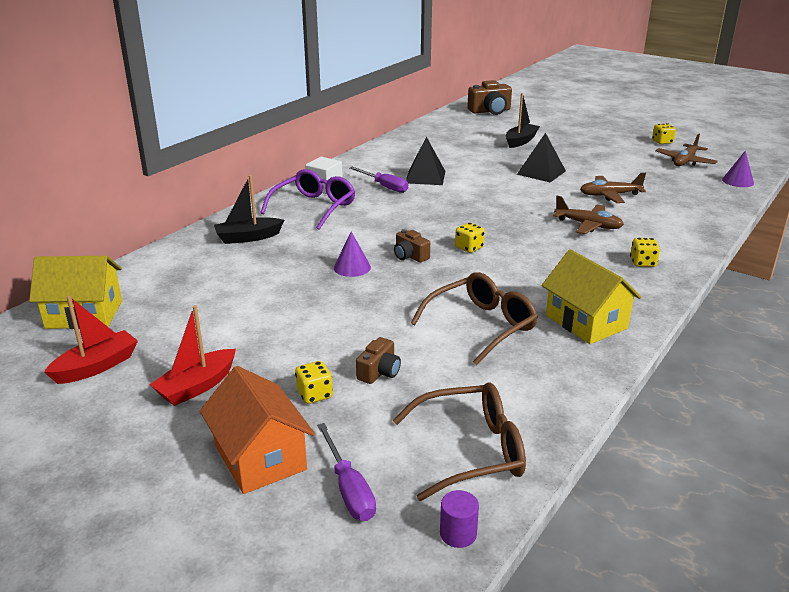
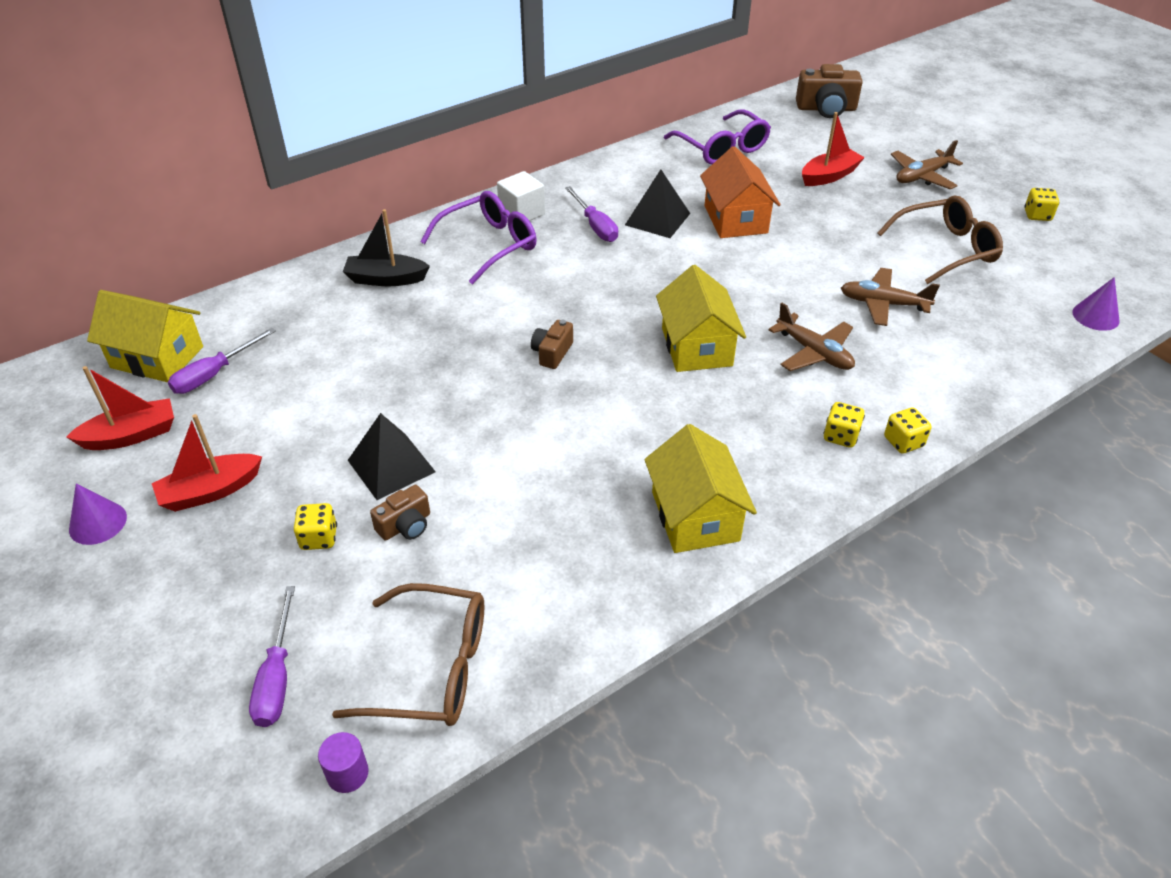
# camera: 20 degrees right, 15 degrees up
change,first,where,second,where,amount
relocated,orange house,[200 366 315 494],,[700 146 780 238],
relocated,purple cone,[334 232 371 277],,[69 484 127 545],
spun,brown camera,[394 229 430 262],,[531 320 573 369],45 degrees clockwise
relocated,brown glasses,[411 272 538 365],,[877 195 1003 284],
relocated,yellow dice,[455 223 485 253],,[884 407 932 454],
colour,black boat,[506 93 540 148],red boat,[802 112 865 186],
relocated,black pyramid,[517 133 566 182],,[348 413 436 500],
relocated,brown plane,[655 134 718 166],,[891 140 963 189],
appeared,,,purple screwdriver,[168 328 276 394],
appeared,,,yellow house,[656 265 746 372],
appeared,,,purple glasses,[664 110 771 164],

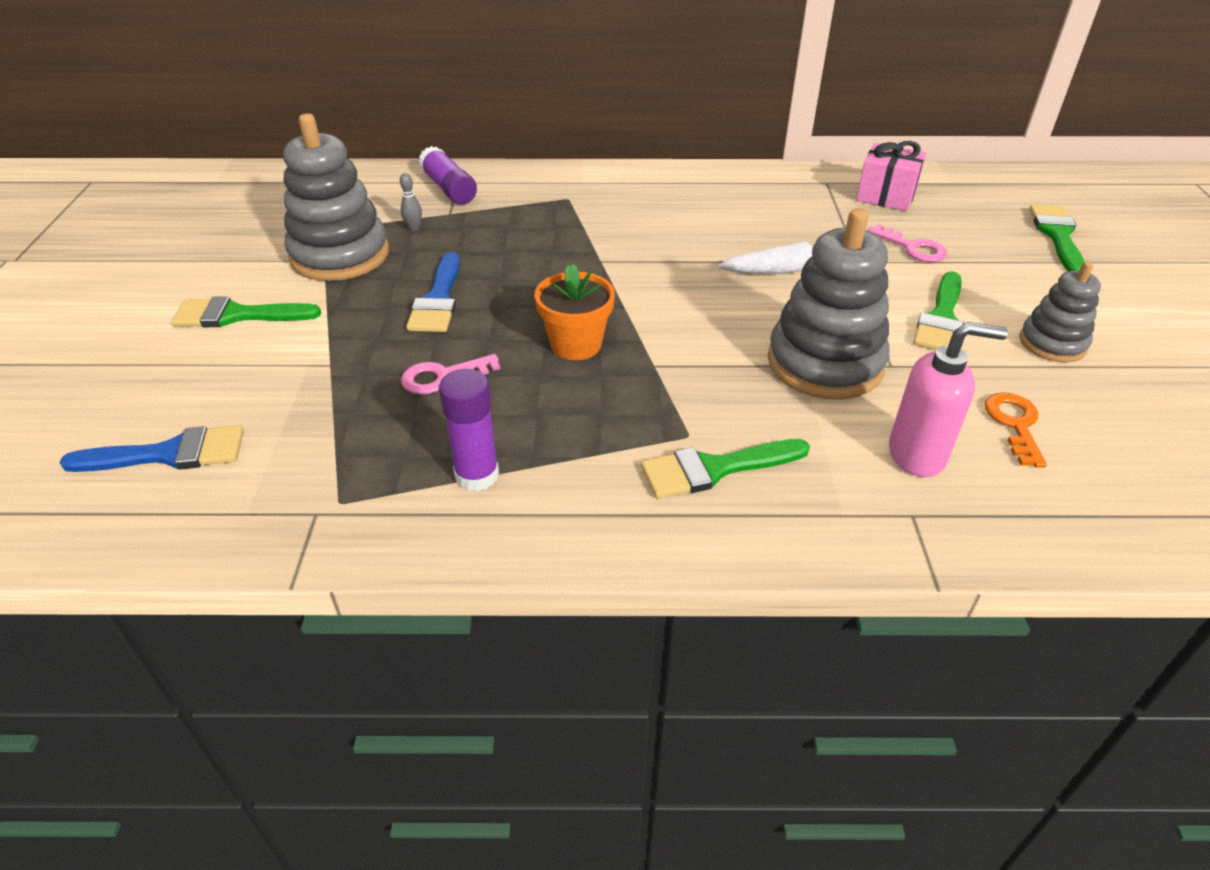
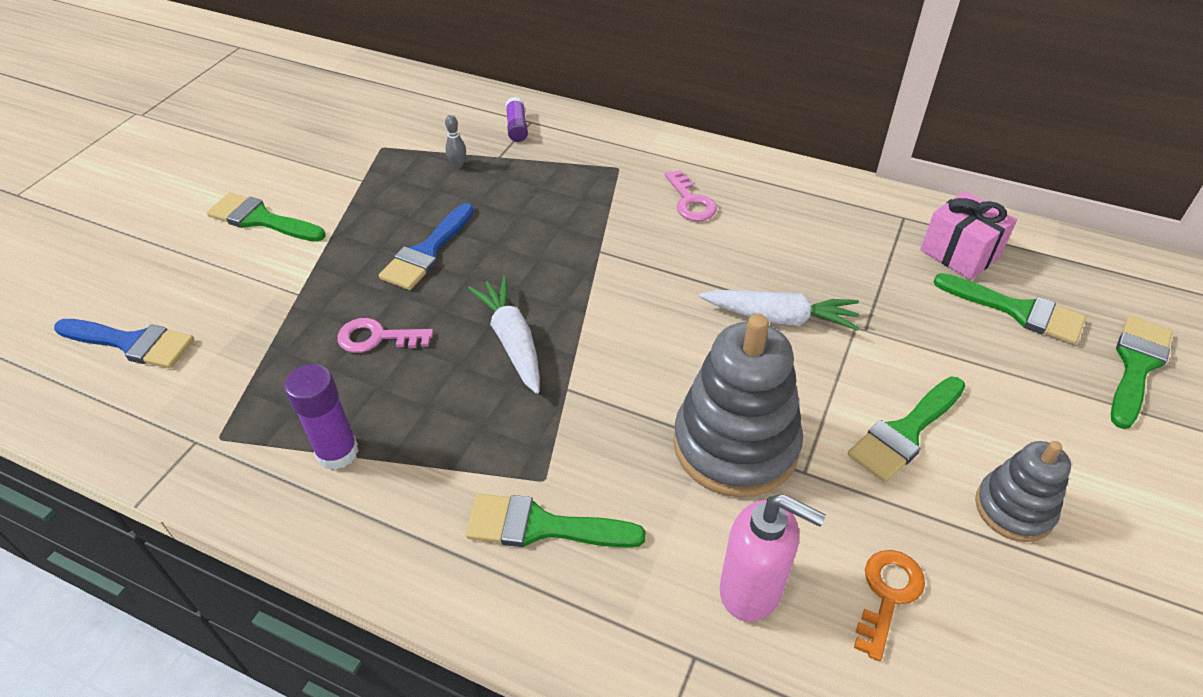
# camera: 25 degrees right, 5 degrees up
change,first,where,second,where,amount
missing,grey stacking toy,[283 113 389 281],,,
size,purple glue stick,[418 146 477 205],,[506 97 528 142],x0.66
exchanged,orange flower pot,[535 264 615 360],white carrot,[468 276 540 394],
relocated,pink key,[868 224 947 262],,[665 170 717 221],
appeared,,,green brush,[933 273 1086 345],

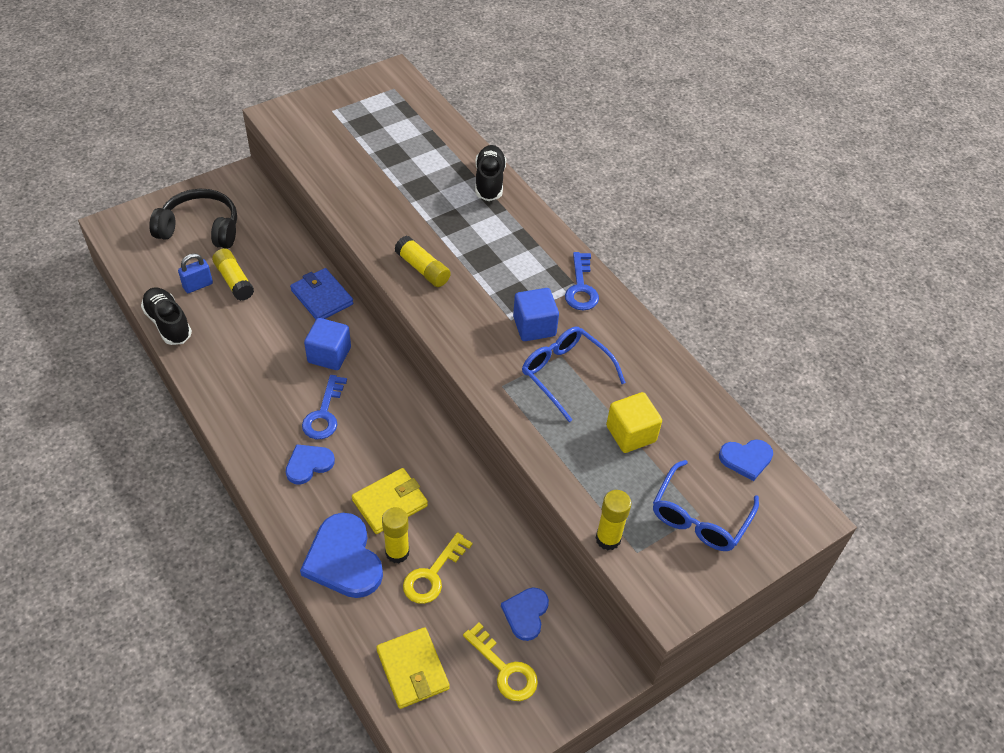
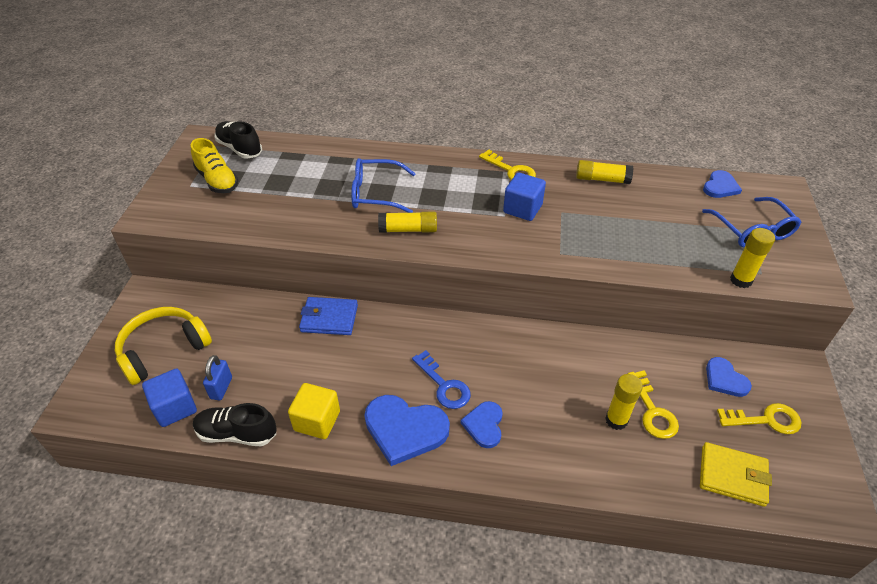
# camera: 45 degrees left, 5 degrees down
change,first,where,second,where,amount
colour,black headphones,[149 189 237 249],yellow headphones,[115 307 212 385],
relocated,yellow glue stick,[212 249 254 301],,[576 160 633 184],
relocated,blue heart,[300 513 383 598],,[364 395 450 466],
relocated,blue cube,[304 318 351 370],,[142 369 197 427],
missing,yellow wallet,[352 468 428 534],,,
relocated,black shoe,[475 145 506 201],,[214 121 262 159],
relocated,blue glasses,[522 327 626 422],,[351 158 416 213],
colour,blue key,[565 252 599 311],yellow key,[479 150 536 180],
relocated,yellow cube,[606 392 662 453],,[288 383 340 439],
appeared,,,yellow shoe,[191 138 239 193],

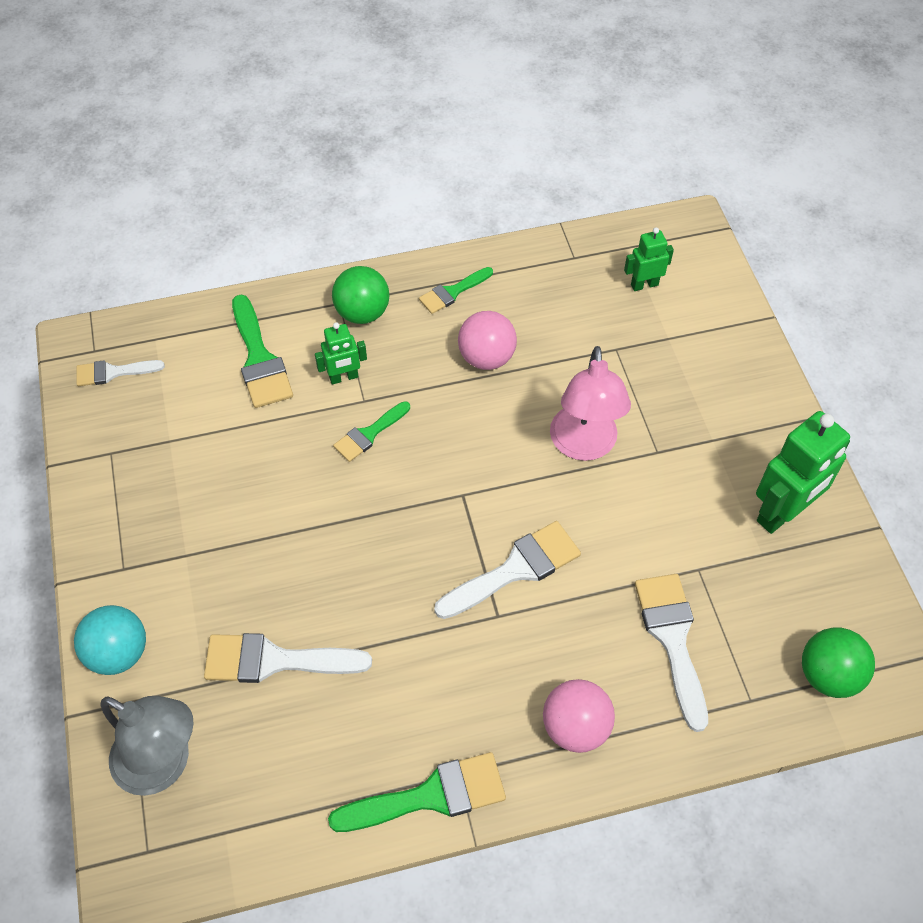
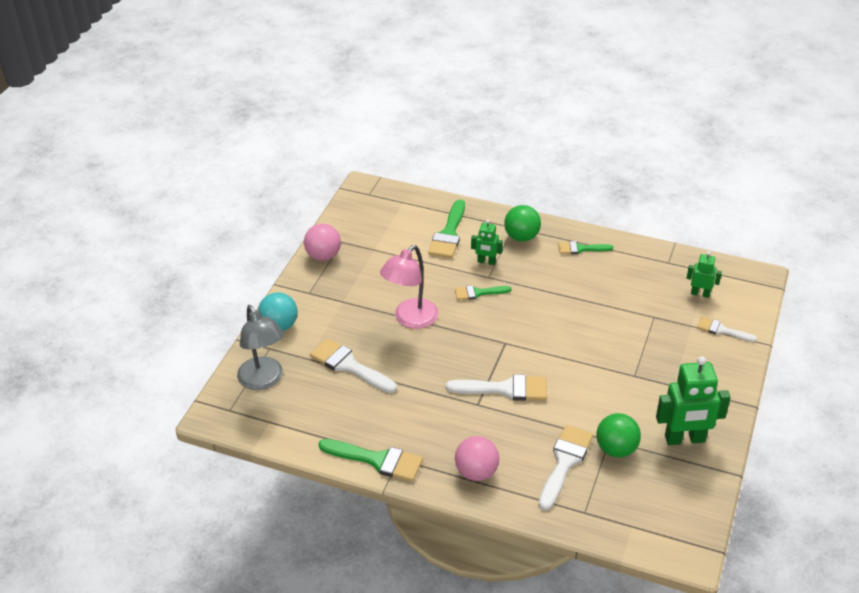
# camera: 35 degrees right, 15 degrees down
change,first,where,second,where,amount
relocated,white brush,[76 360 165 386],,[697 317 757 342],
relocated,pink ball,[458 311 517 370],,[304 224 341 261],
relocated,pink lamp,[550 346 631 461],,[380 245 438 329],
relocated,green ball,[802 627 875 698],,[596 413 641 458],

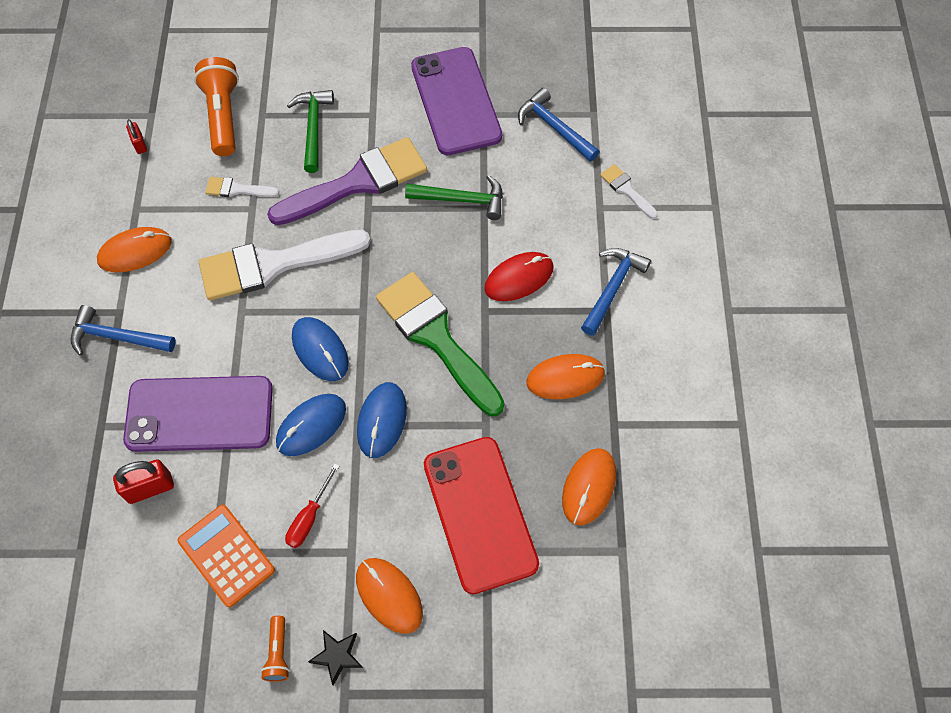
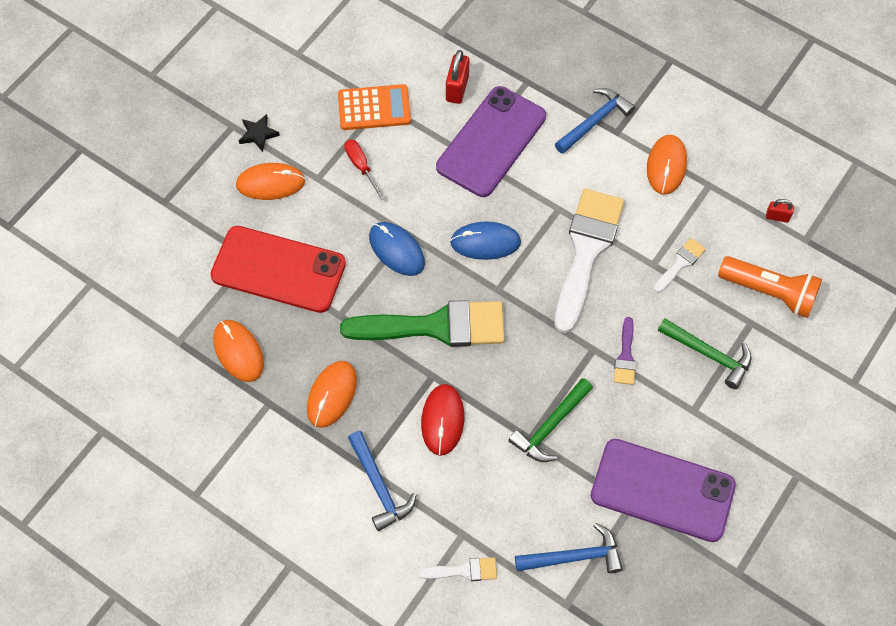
# camera: 125 degrees right, 0 degrees up
change,first,where,second,where,amount
missing,orange flashlight,[261 616 290 682],,,
size,purple brush,[267 137 427 225],,[614 317 636 385],x0.44
missing,blue mouse,[276 394 346 456],,,

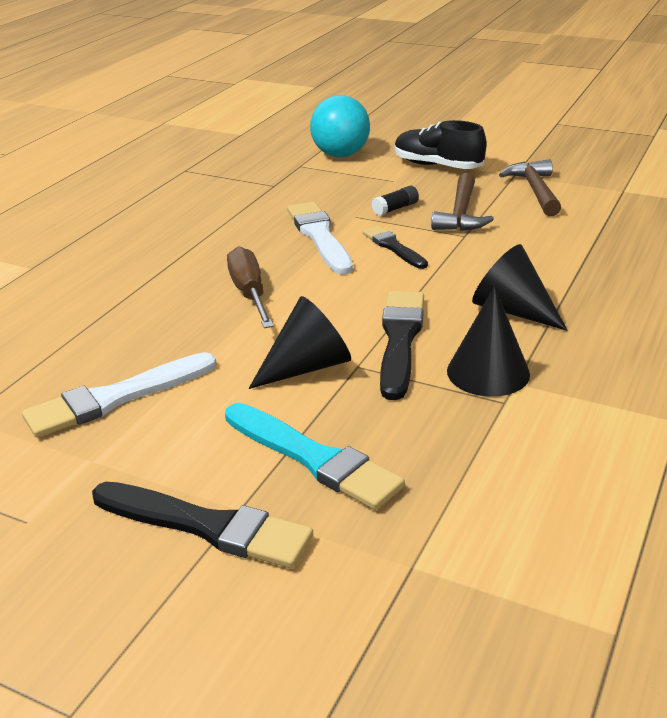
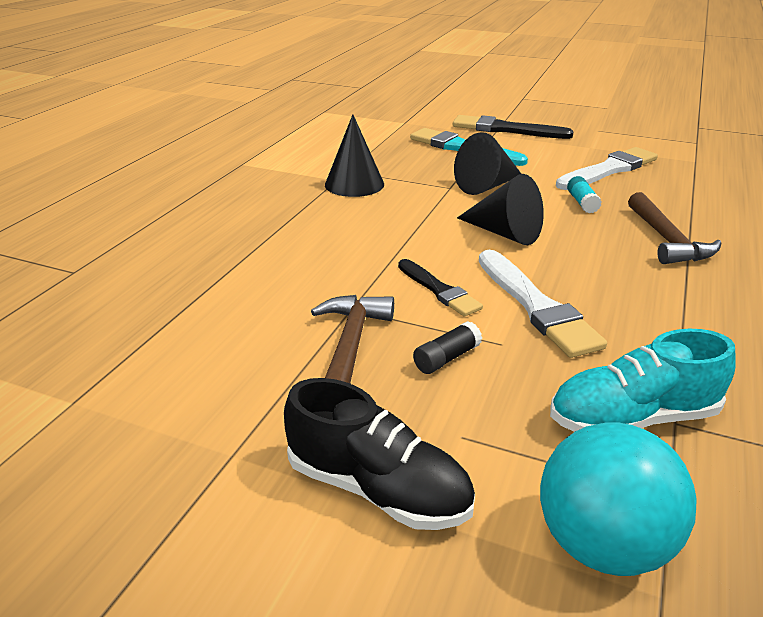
# camera: 175 degrees right, 0 degrees up
change,first,where,second,where,amount
missing,brown screwdriver,[227 246 274 328],,,
missing,black brush,[380 291 424 400],,,
relocated,black cone,[472 244 568 331],,[457 174 544 245],
relocated,brown hammer,[499 159 561 216],,[628 192 721 264],
appeared,,,turquoise shoe,[550 329 736 432],
appeared,,,turquoise glue stick,[567 176 602 213],

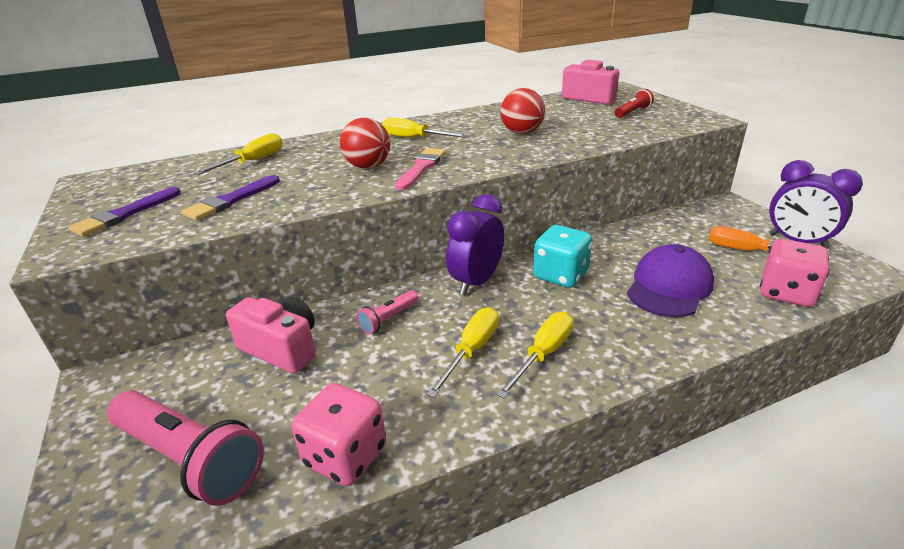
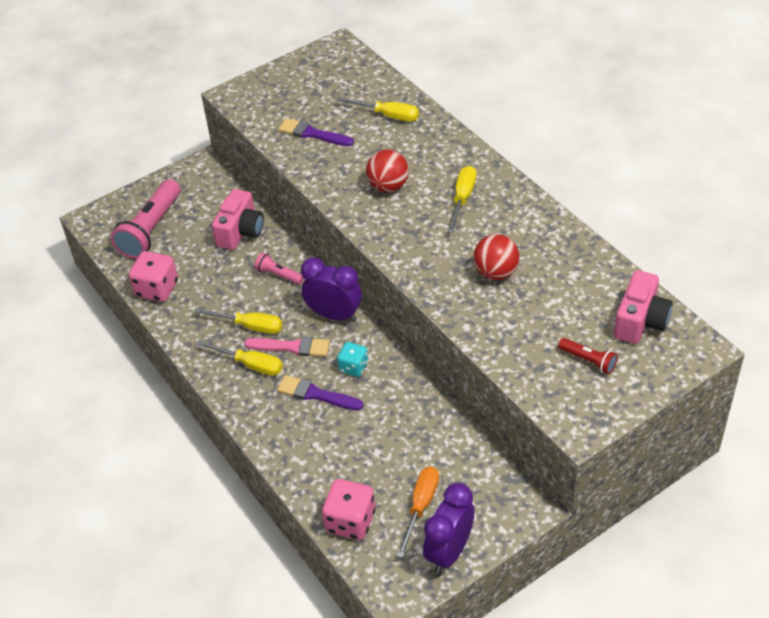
# camera: 80 degrees right, 15 degrees up
change,first,where,second,where,amount
relocated,purple brush,[68 187 181 237],,[277 375 363 410],
relocated,pink brush,[395 148 446 190],,[244 337 330 357],
size,turquoise dice,[533 225 592 288],,[337 342 368 377],x0.63
missing,purple cap,[627 244 714 317],,,

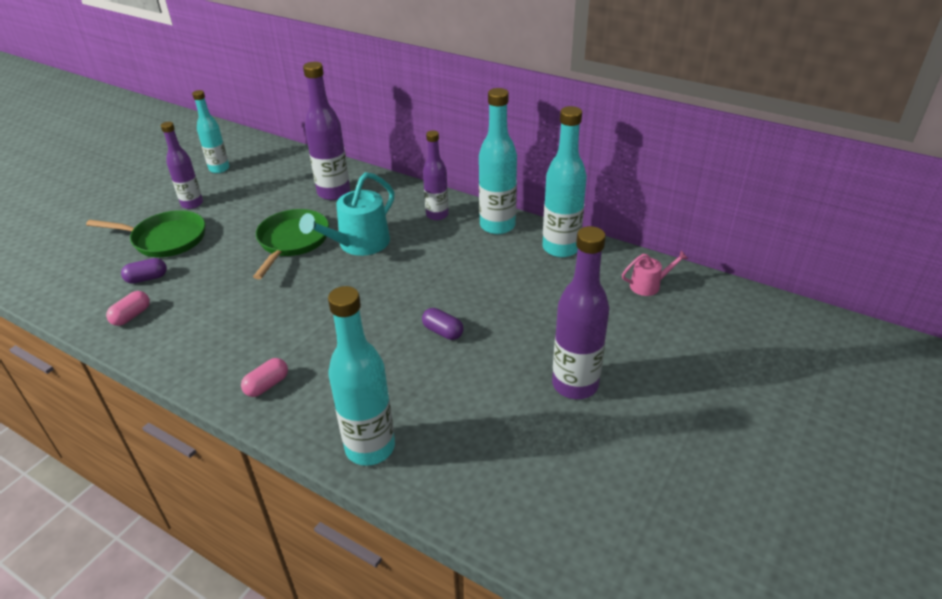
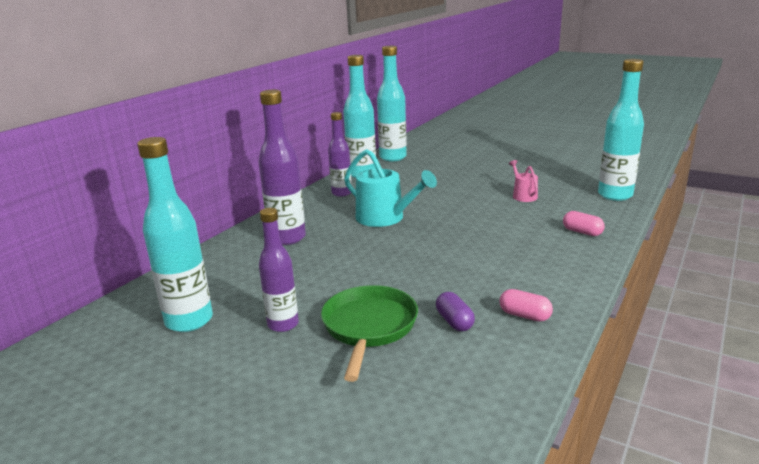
# camera: 90 degrees left, 15 degrees down
change,first,where,second,where,amount
size,turquoise bottle,[192 90 229 173],,[137 137 213 332],x1.53
missing,green pan,[253 209 329 279],,,
missing,purple capsule,[422 308 464 340],,,
missing,purple bottle,[552 226 610 399],,,
relocated,pink watering can,[622 251 688 296],,[509 160 538 202],

